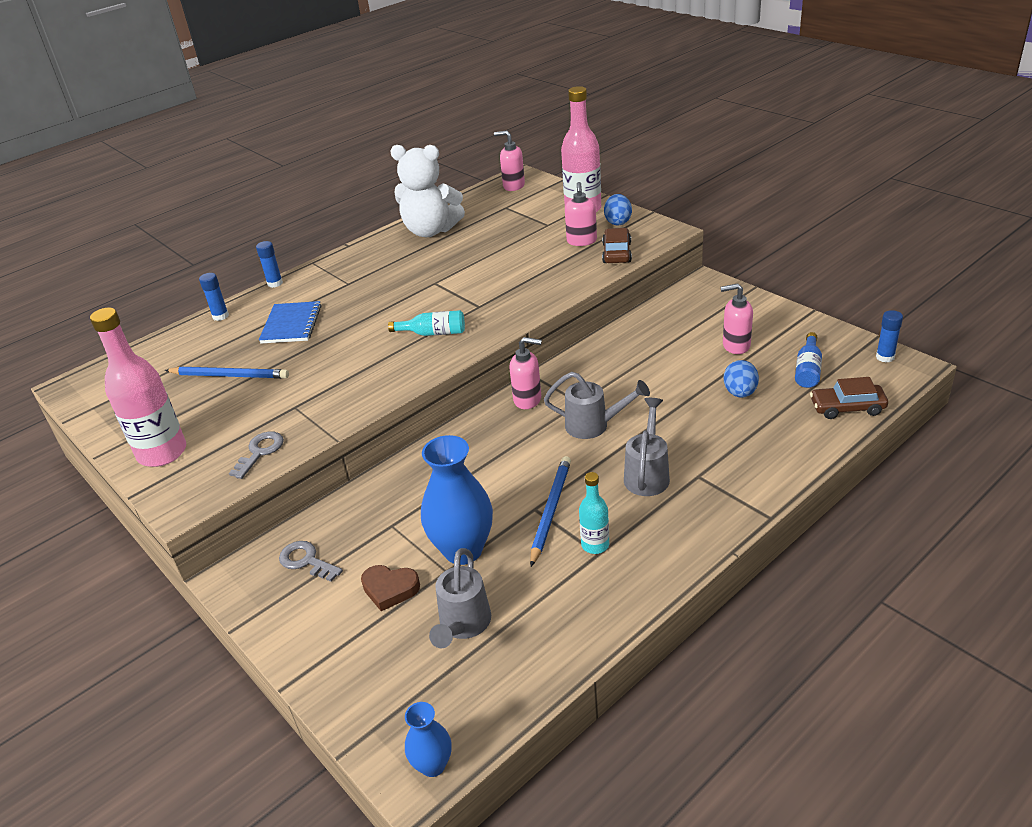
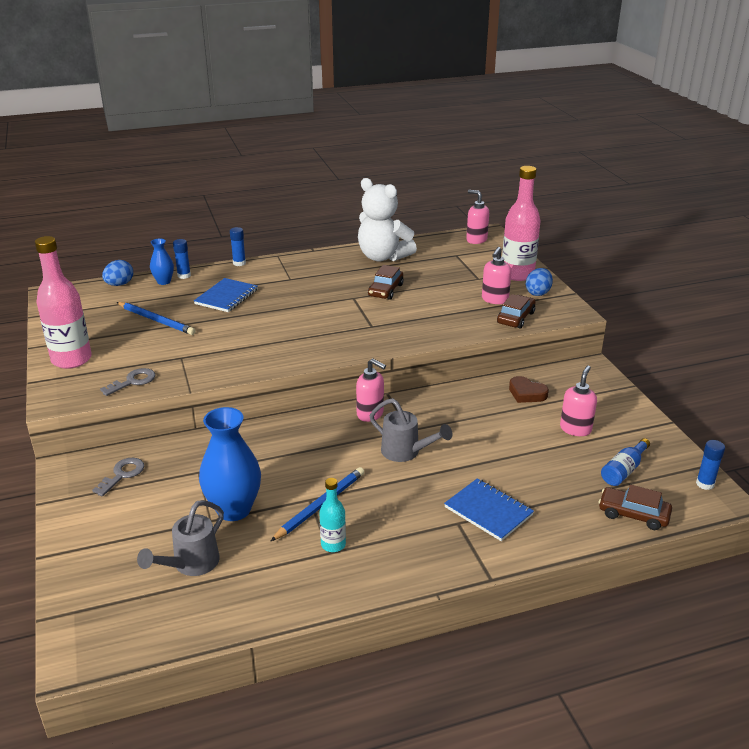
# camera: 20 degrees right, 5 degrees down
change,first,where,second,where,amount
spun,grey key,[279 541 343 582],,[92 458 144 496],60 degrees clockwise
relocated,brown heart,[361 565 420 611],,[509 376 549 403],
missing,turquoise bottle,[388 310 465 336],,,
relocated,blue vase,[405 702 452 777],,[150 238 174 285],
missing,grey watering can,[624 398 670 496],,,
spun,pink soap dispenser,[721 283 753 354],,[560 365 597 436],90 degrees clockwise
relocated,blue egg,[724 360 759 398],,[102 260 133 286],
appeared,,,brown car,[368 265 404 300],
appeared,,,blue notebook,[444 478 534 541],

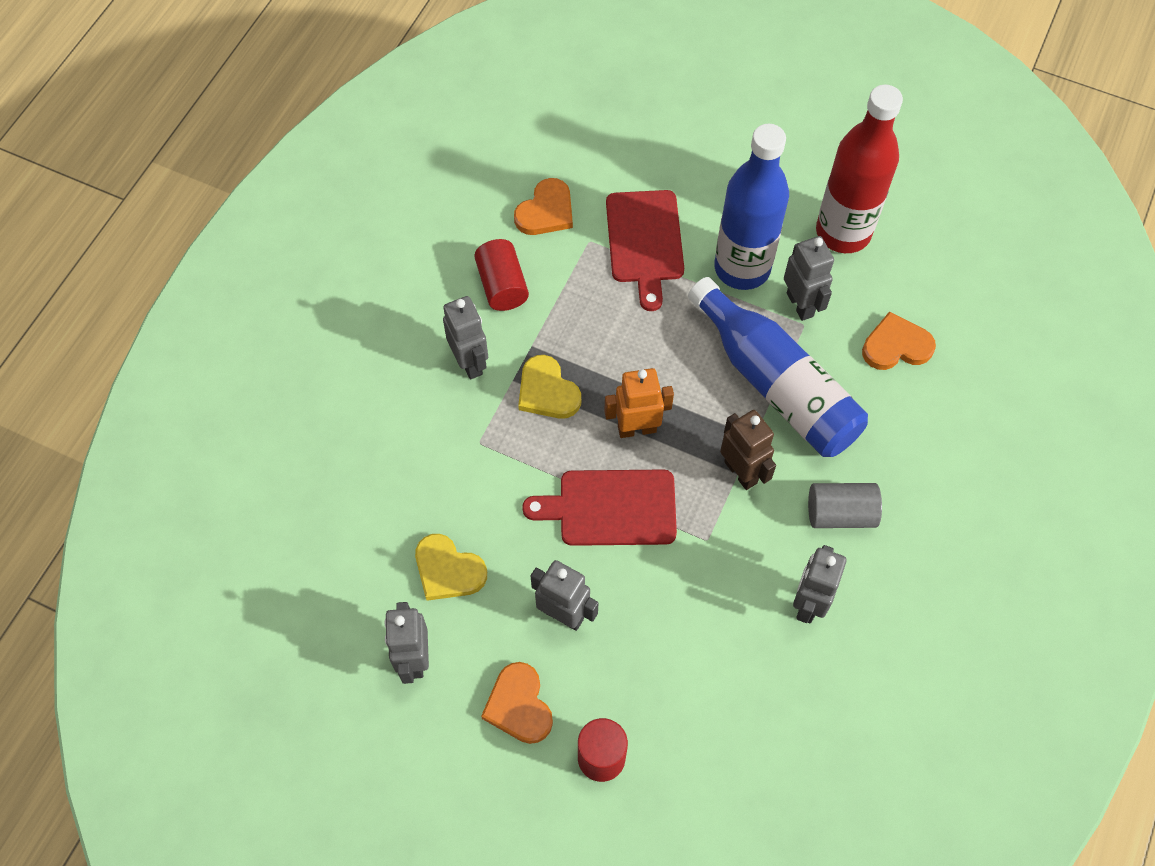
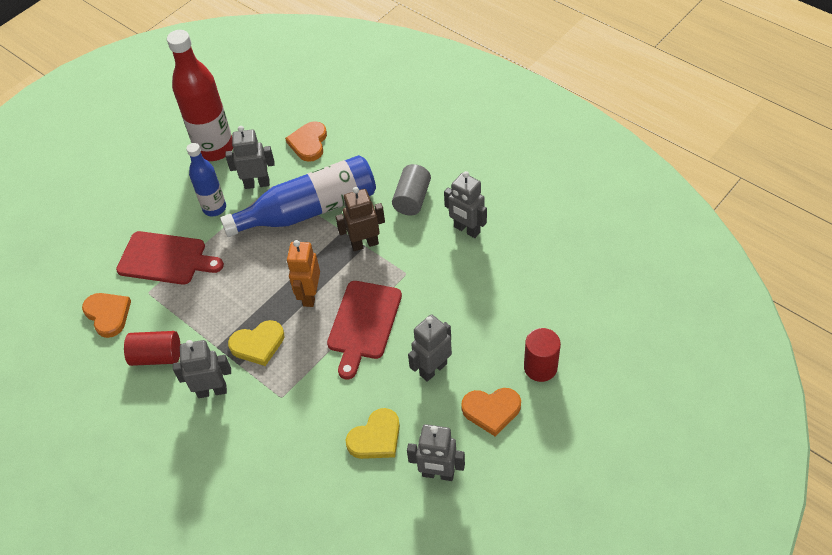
# camera: 70 degrees left, 10 degrees down
change,first,where,second,where,amount
size,blue bottle,[714 124 789 290],,[186 143 226 216],x0.59

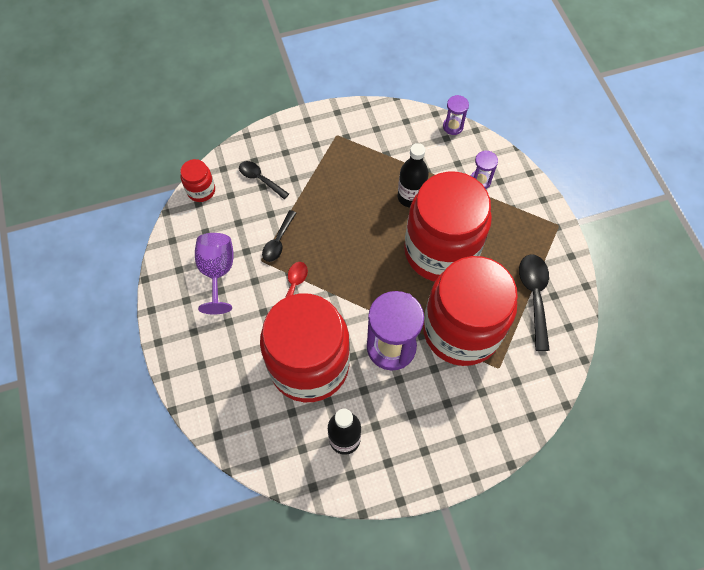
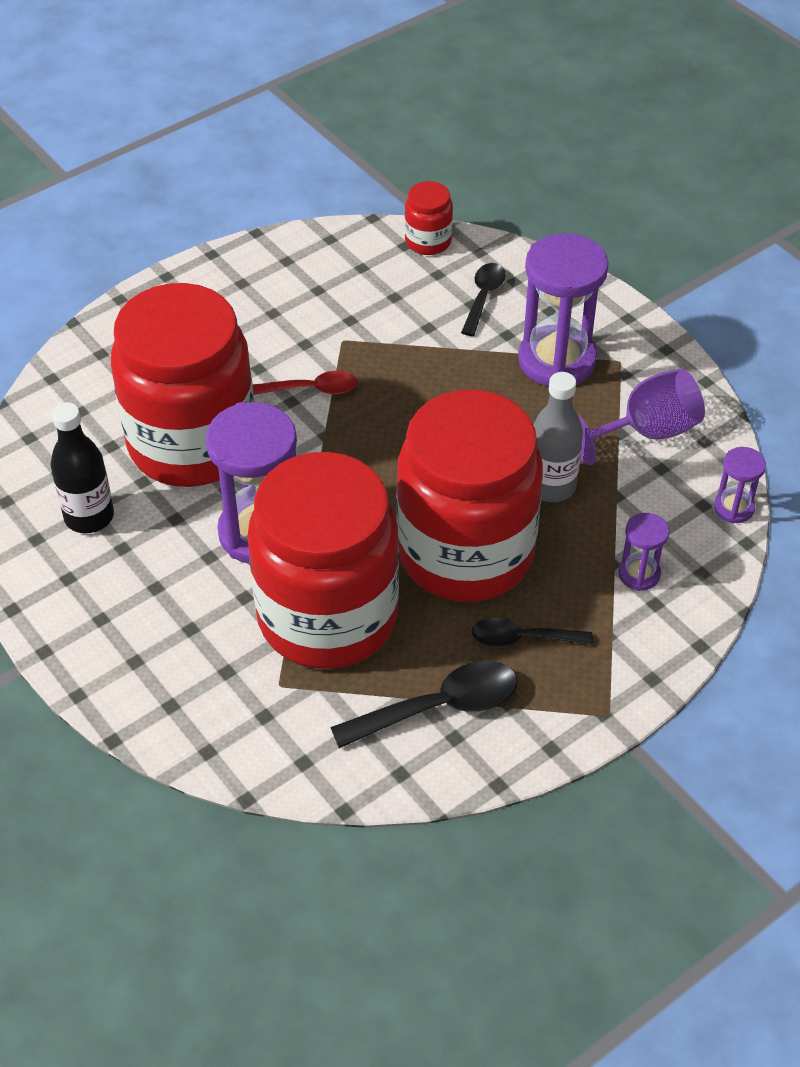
# camera: 70 degrees right, 15 degrees down
change,first,where,second,where,amount
relocated,purple goblet,[195 233 234 314],,[578 368 705 465],
relocated,black spoon,[262 210 296 262],,[472 617 593 647],
colour,black bottle,[398 143 429 208],grey bottle,[533 372 583 502],
appeared,,,purple hourglass,[518 233 609 387],

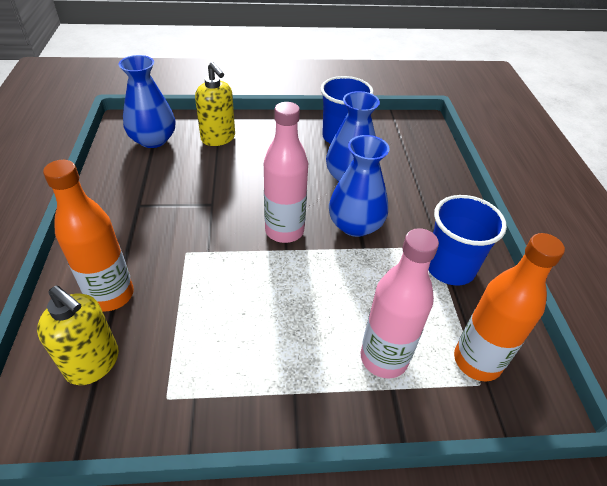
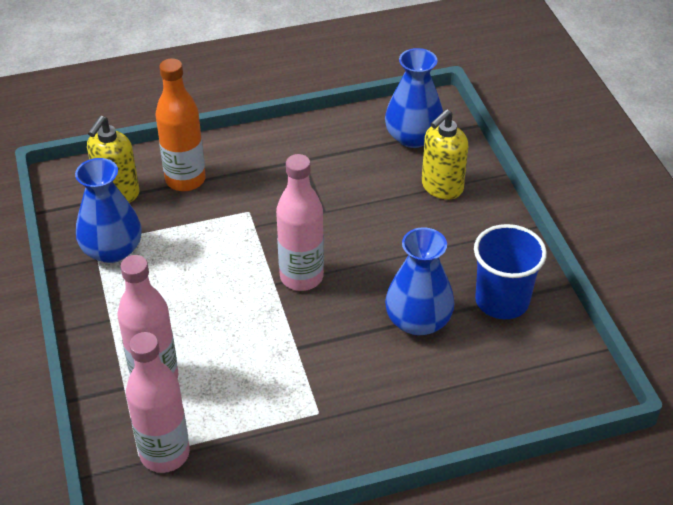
# camera: 80 degrees right, 0 degrees up
change,first,where,second,where,amount
relocated,blue vase,[329 135 390 237],,[75 158 142 263],
missing,blue cup,[428 195 507 285],,,
colour,orange bottle,[454 233 565 382],pink bottle,[126 332 190 473],

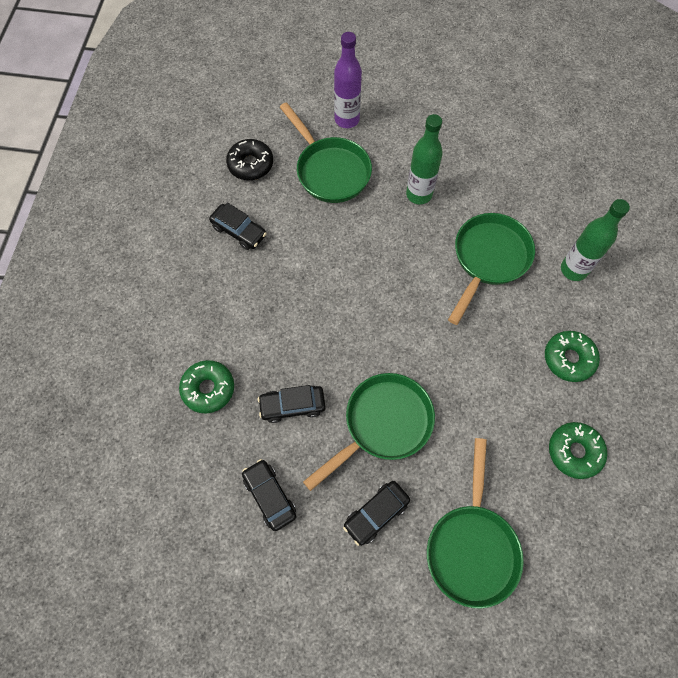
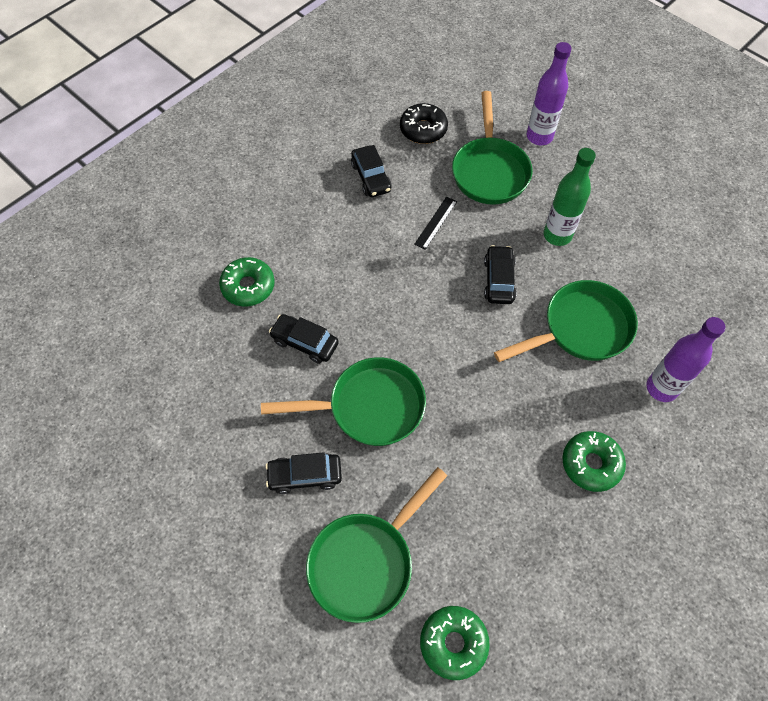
# camera: 35 degrees right, 5 degrees down
change,first,where,second,where,amount
relocated,black car,[242 459 297 531],,[484 245 517 304],
relocated,green donut,[549 422 607 479],,[420 606 490 680],
colour,green bottle,[561 199 630 281],purple bottle,[646 317 725 402],
appeared,,,black ruler,[414 197 457 250],

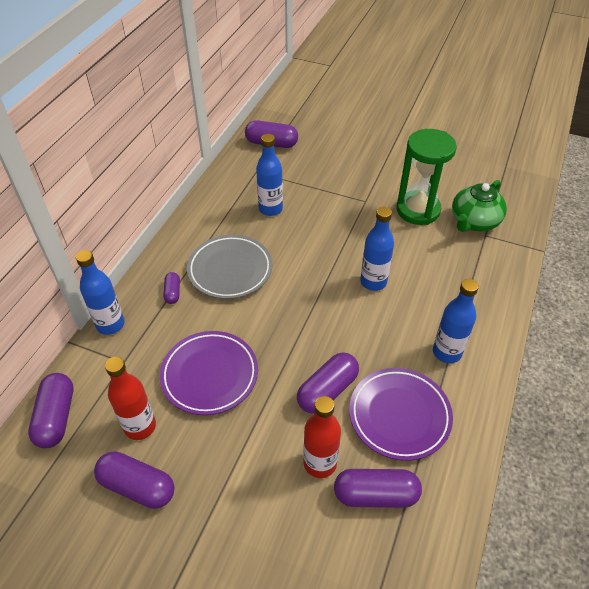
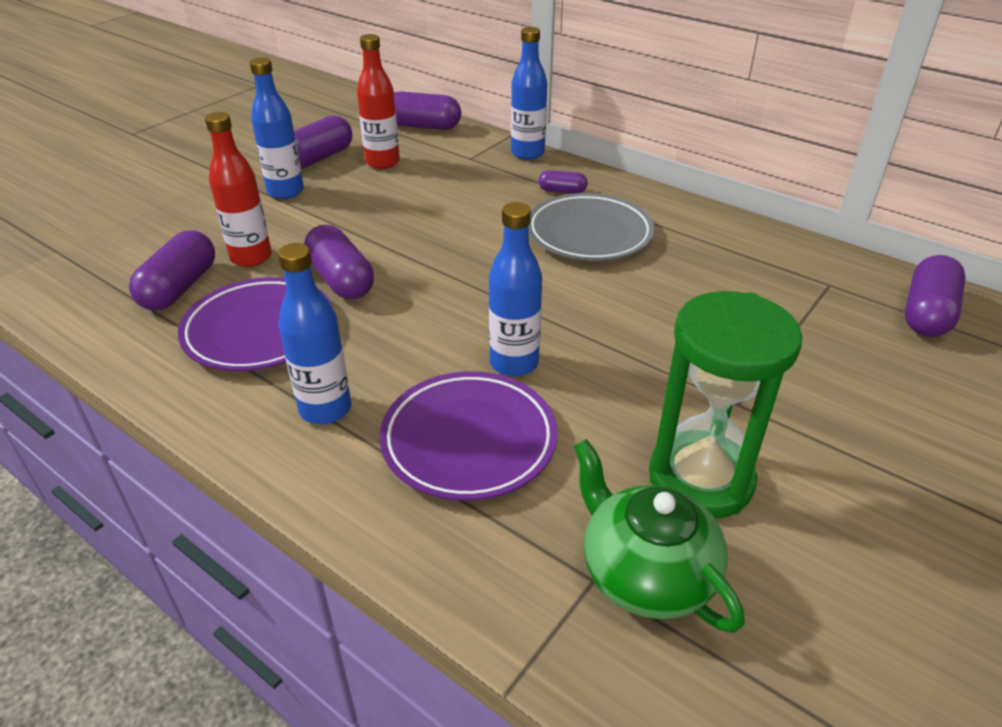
# camera: 105 degrees right, 10 degrees down
change,first,where,second,where,amount
relocated,purple plate,[160 331 258 415],,[380 371 557 501],
relocated,blue bottle,[256 134 283 216],,[250 57 304 199],

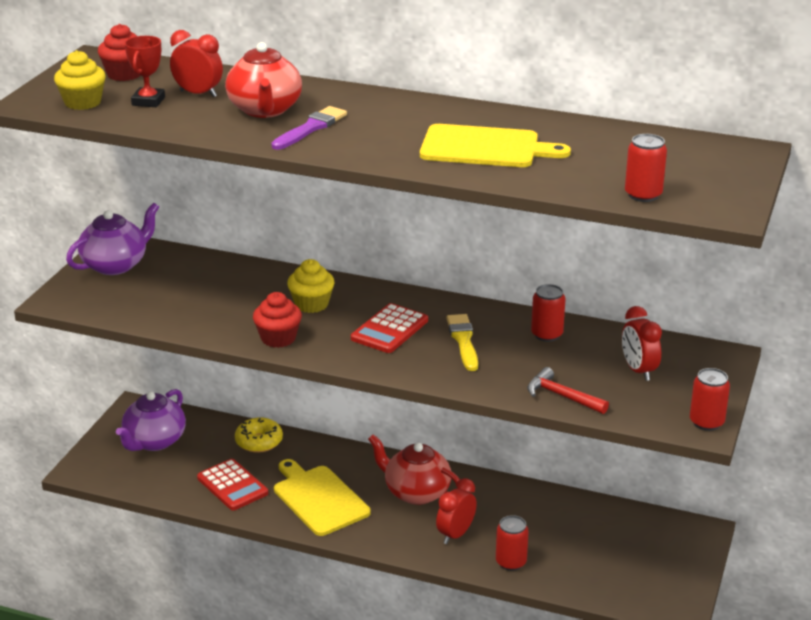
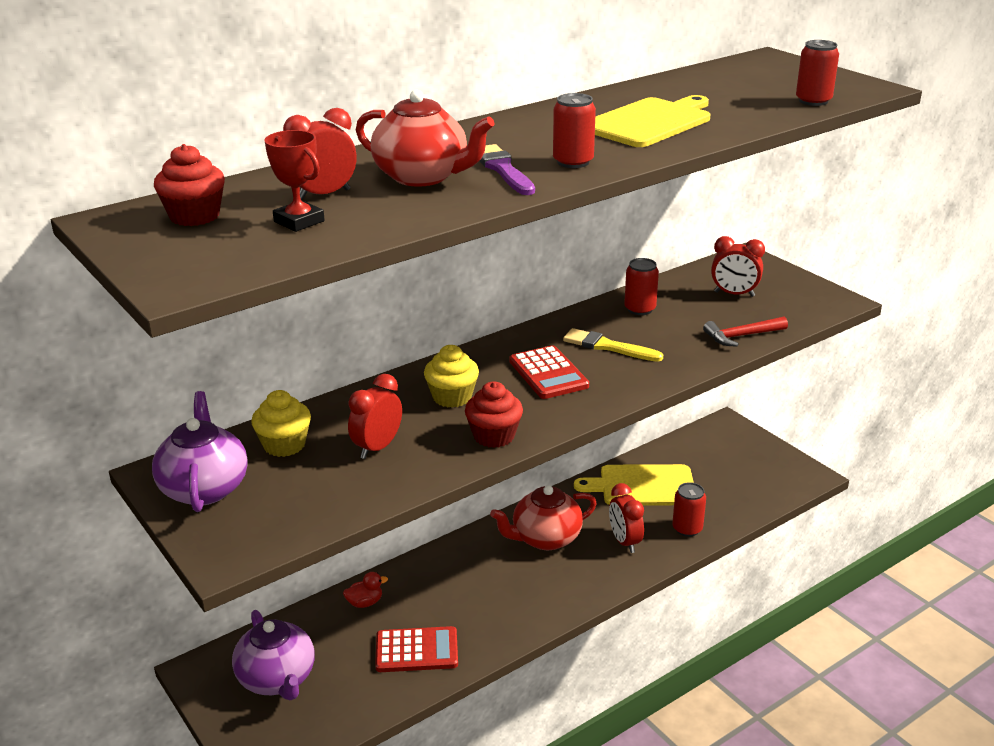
# camera: 55 degrees left, 0 degrees up
change,first,where,second,where,amount
relocated,yellow cupcake,[54 50 106 110],,[251 390 311 457],
exchanged,yellow donut,[235 417 283 453],red duck,[343 572 388 608],
relocated,yellow cutting board,[274 459 371 536],,[574 464 694 506],
relocated,red can,[690 368 730 431],,[553 93 596 168],
appeared,,,red clock,[348 374 402 459],

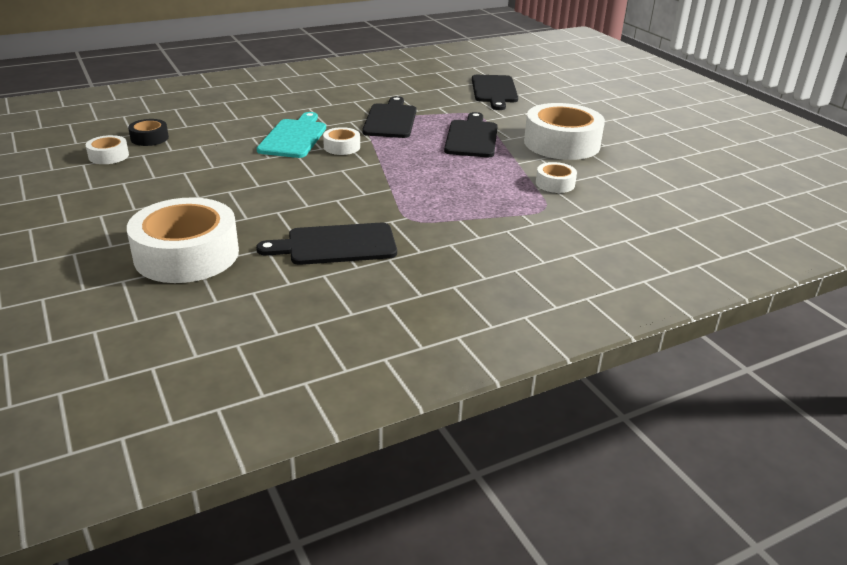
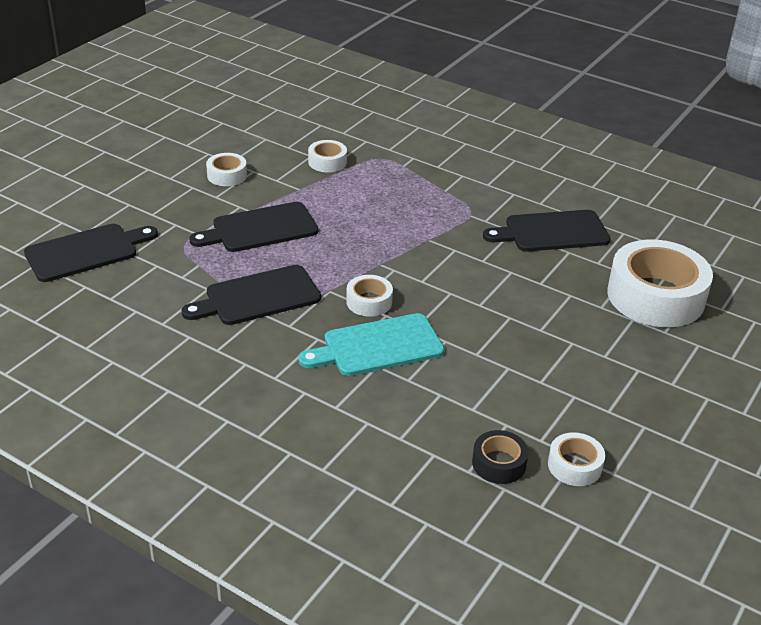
# camera: 120 degrees left, 5 degrees up
change,first,where,second,where,amount
spun,black cutting board,[256 223 397 265],,[483 210 611 252],120 degrees clockwise
size,white tape,[524 103 605 160],,[206 153 247 186],x0.47

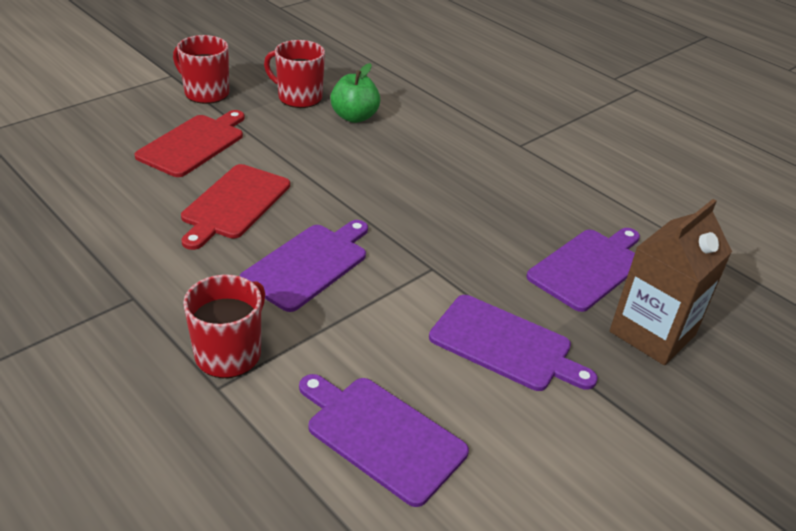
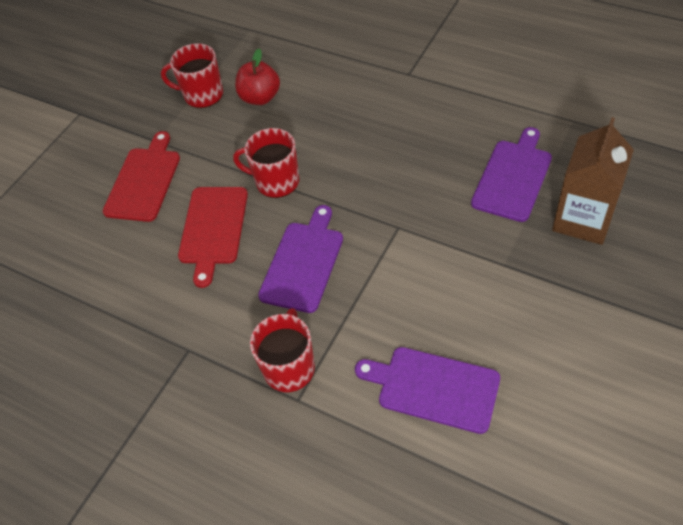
# camera: 10 degrees left, 15 degrees up
change,first,where,second,where,amount
relocated,red mug,[173 35 229 104],,[233 128 300 198],
colour,green apple,[330 63 380 123],red apple,[235 49 280 105],
missing,purple cutting board,[429 295 598 391],,,

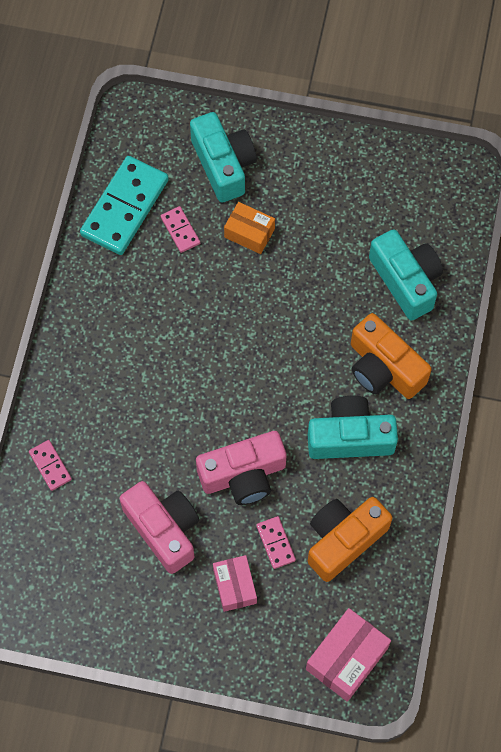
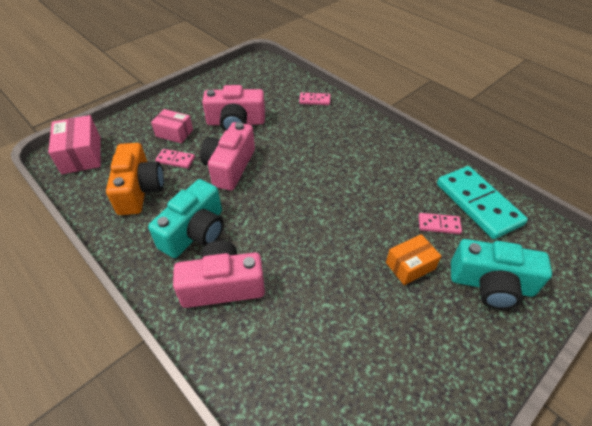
# camera: 125 degrees right, 20 degrees down
change,first,where,second,where,amount
colour,orange camera,[351 313 432 399],pink camera,[173 241 265 308],
missing,turquoise camera,[369 229 443 321],,,

